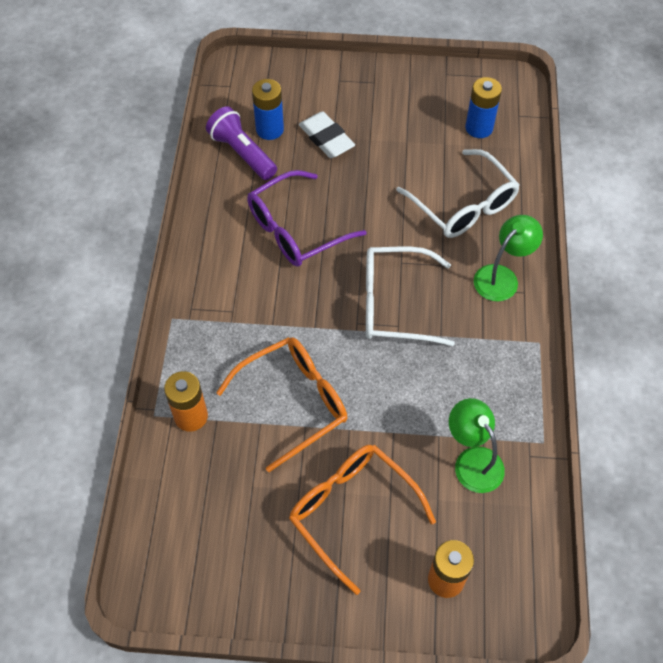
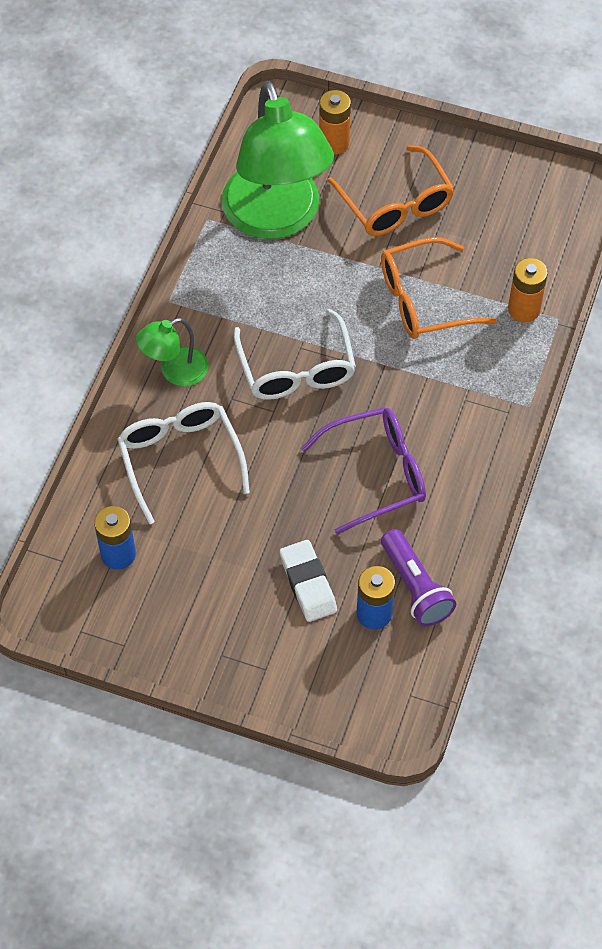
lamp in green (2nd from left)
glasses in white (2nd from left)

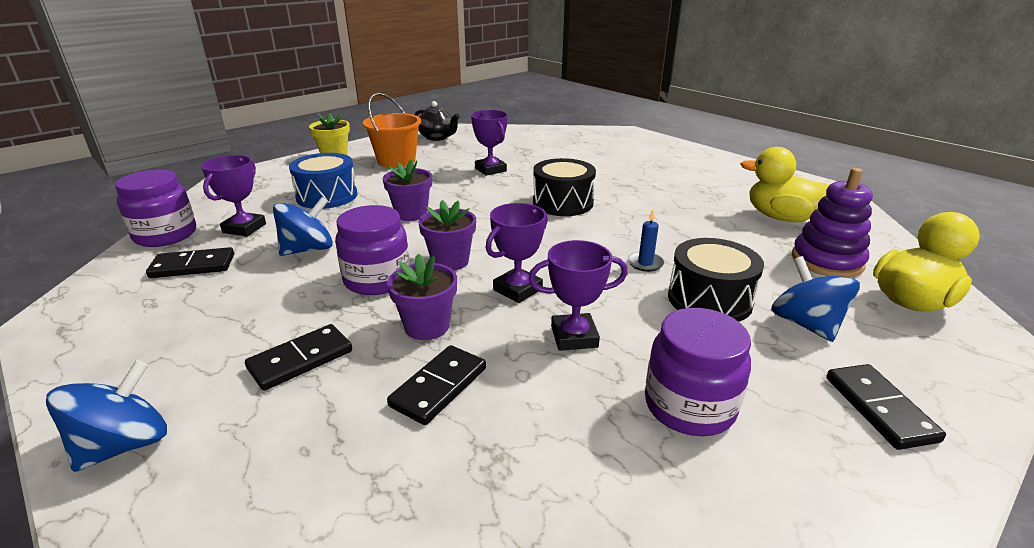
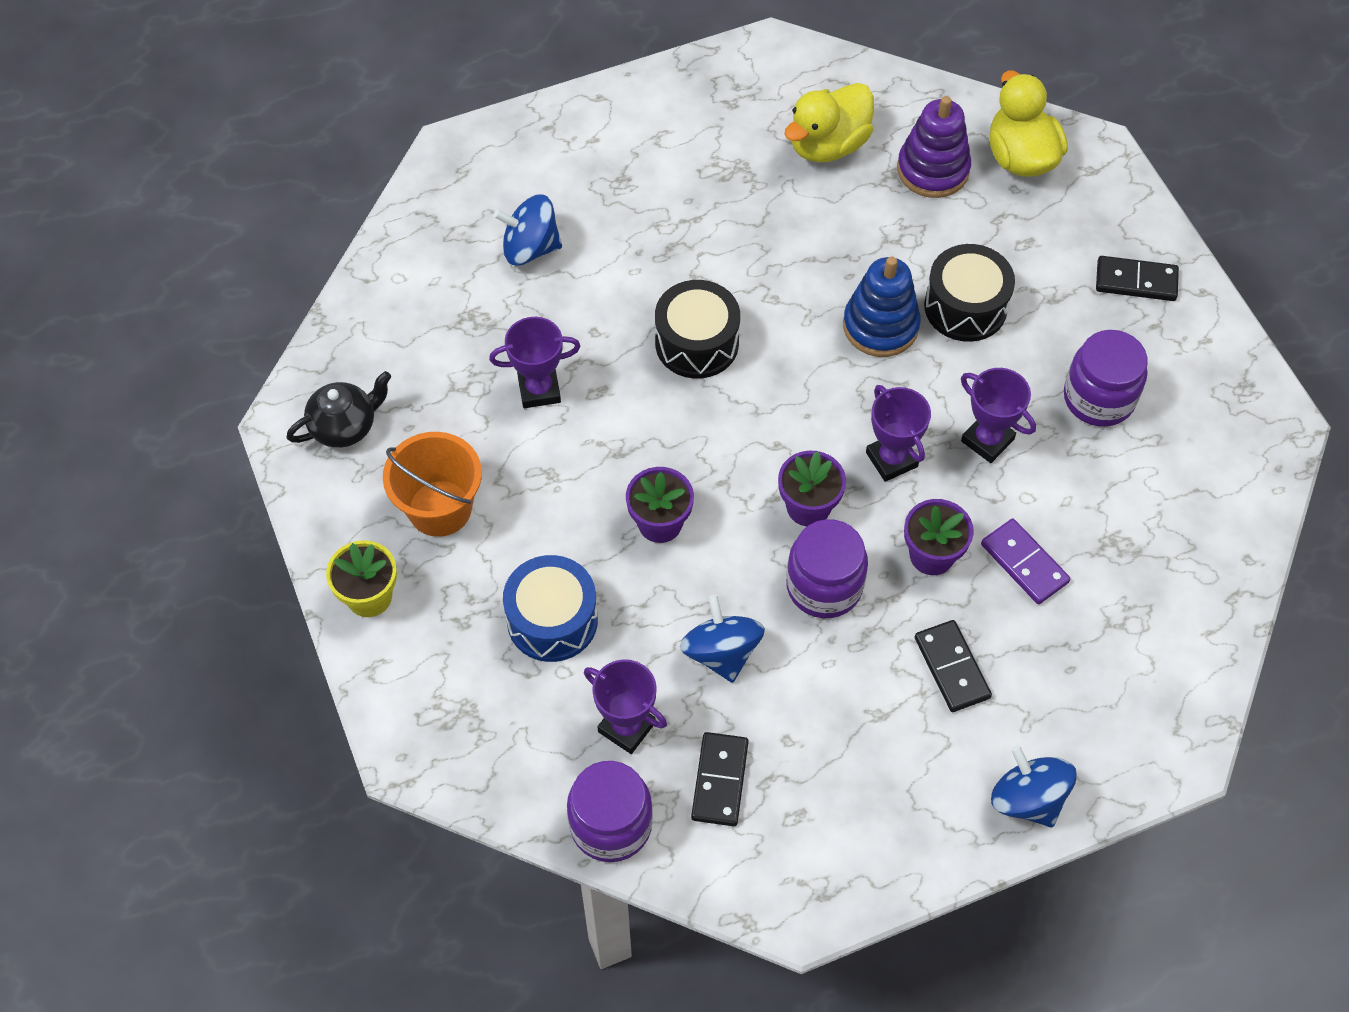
spinning top in blue (1st from left)
stacking toy in blue
trophy in purple (4th from left)
domino in purple

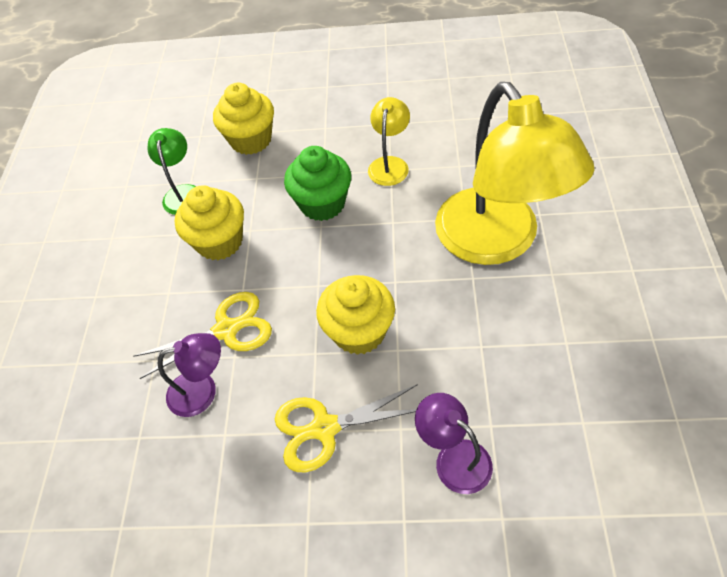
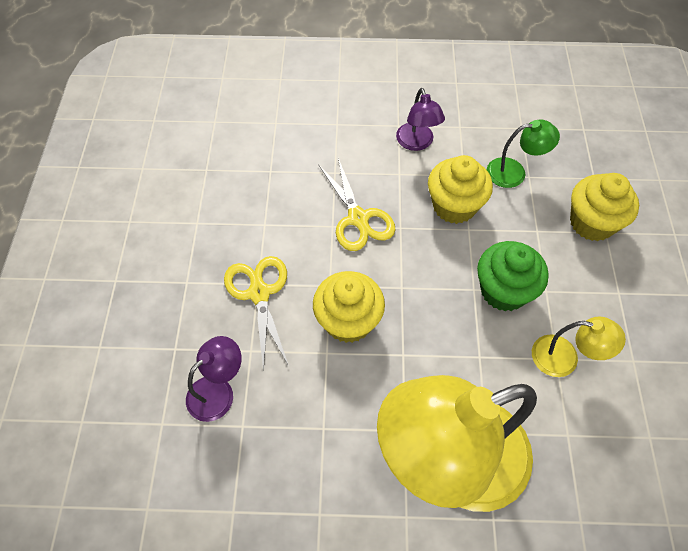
lamp in purple (2nd from left)

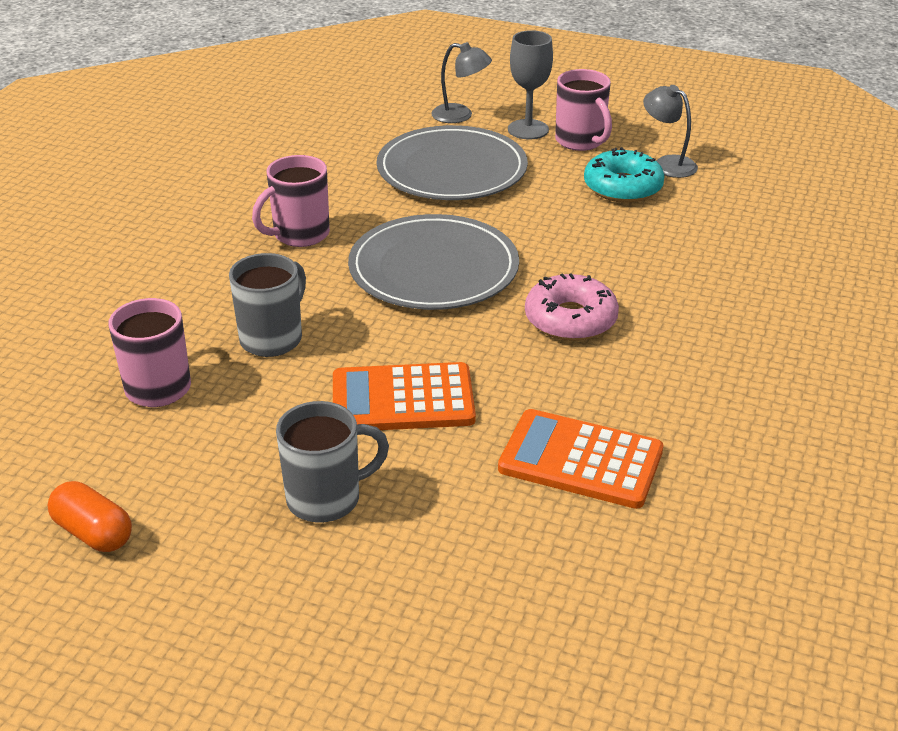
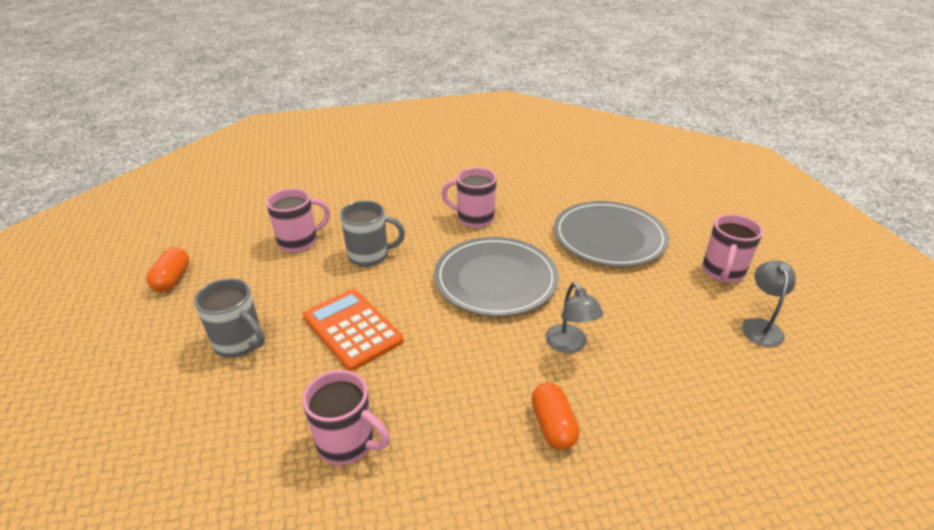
mug in pink (2nd from left)
capsule in orange (2nd from left)
lamp in grey (1st from left)
goblet in grey
donut in pink
donut in turquoise

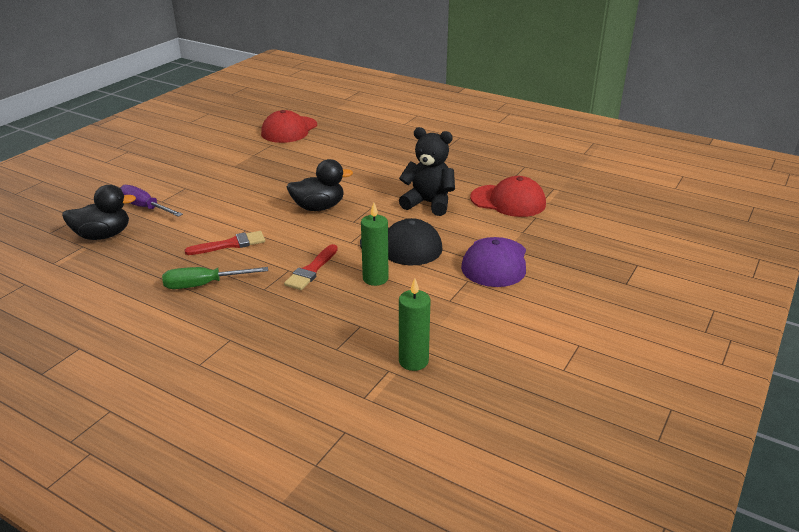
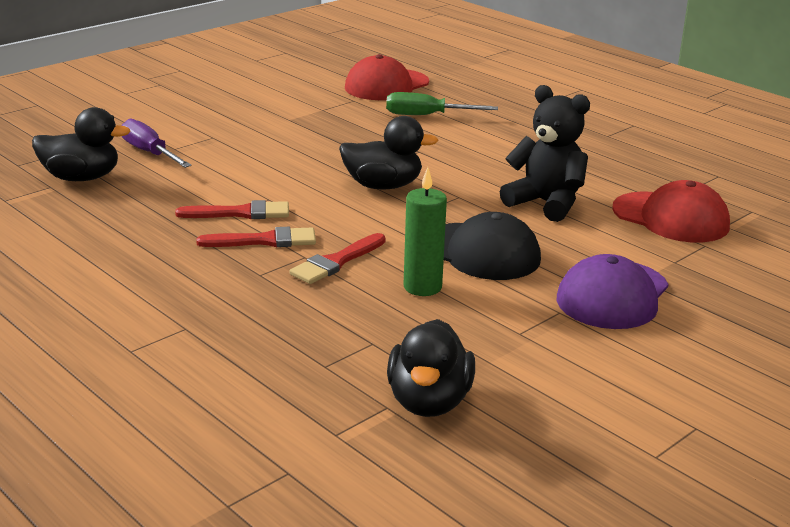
brush in red (2nd from left)
screwdriver in green
duck in black (3rd from left)

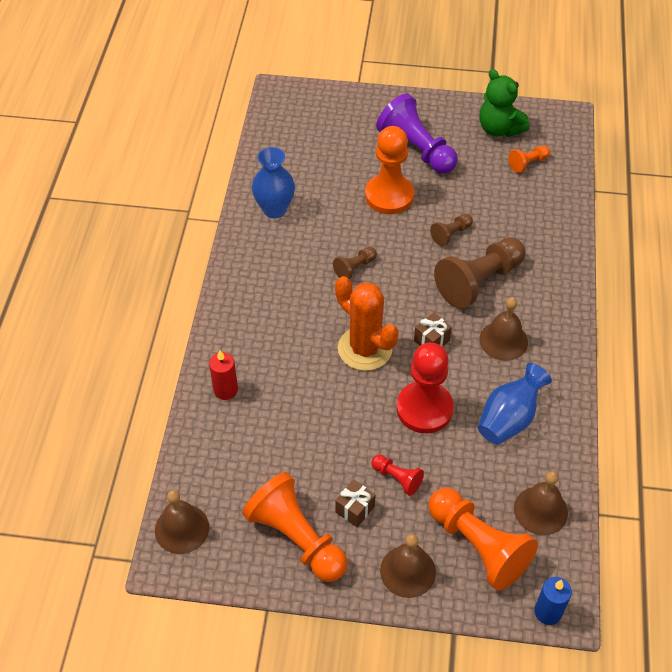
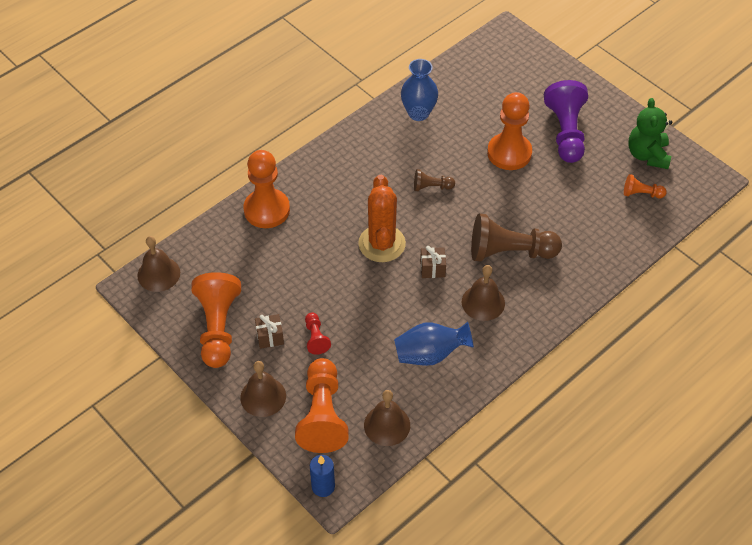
pawn in orange (2nd from left)
pawn in red (2nd from left in the first image)
pawn in brown (2nd from left in the first image)

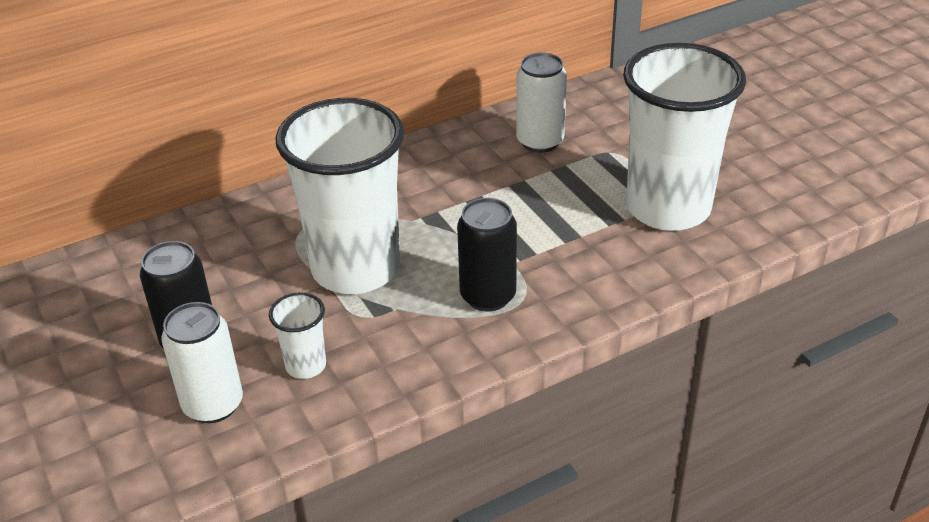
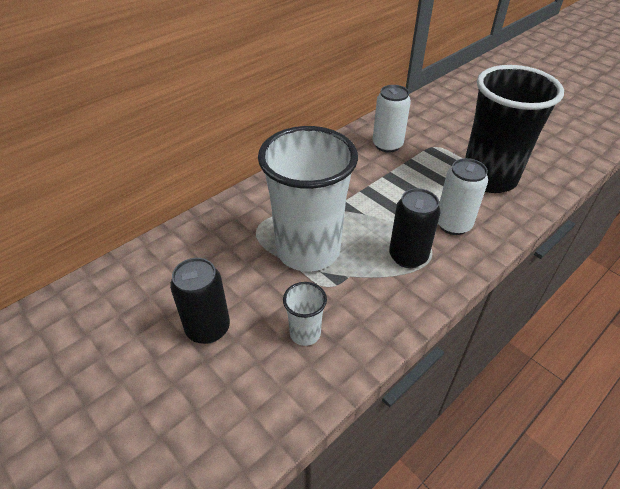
can in white (2nd from left)
cup in black

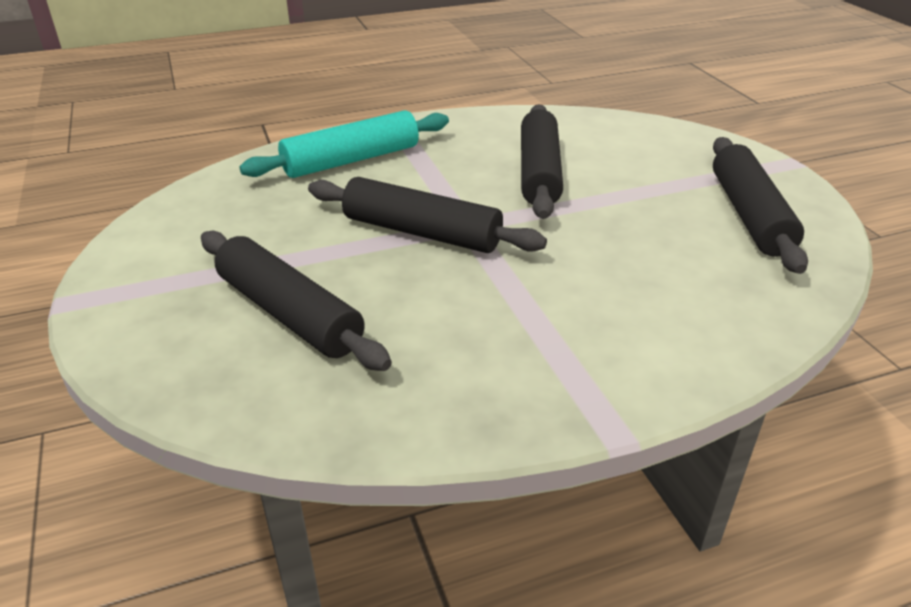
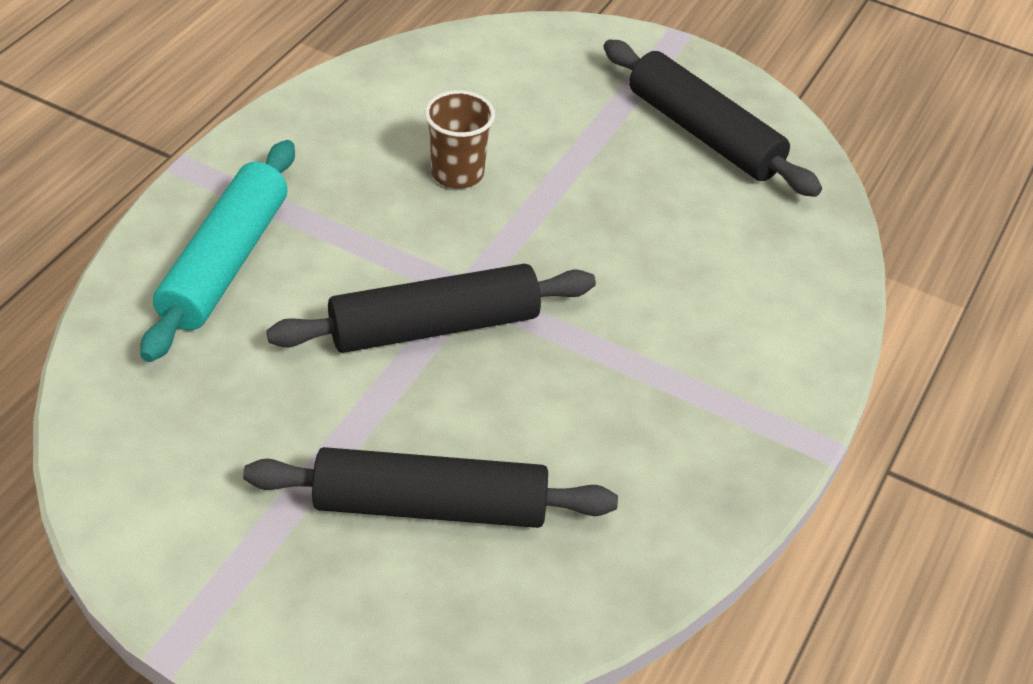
cup in brown

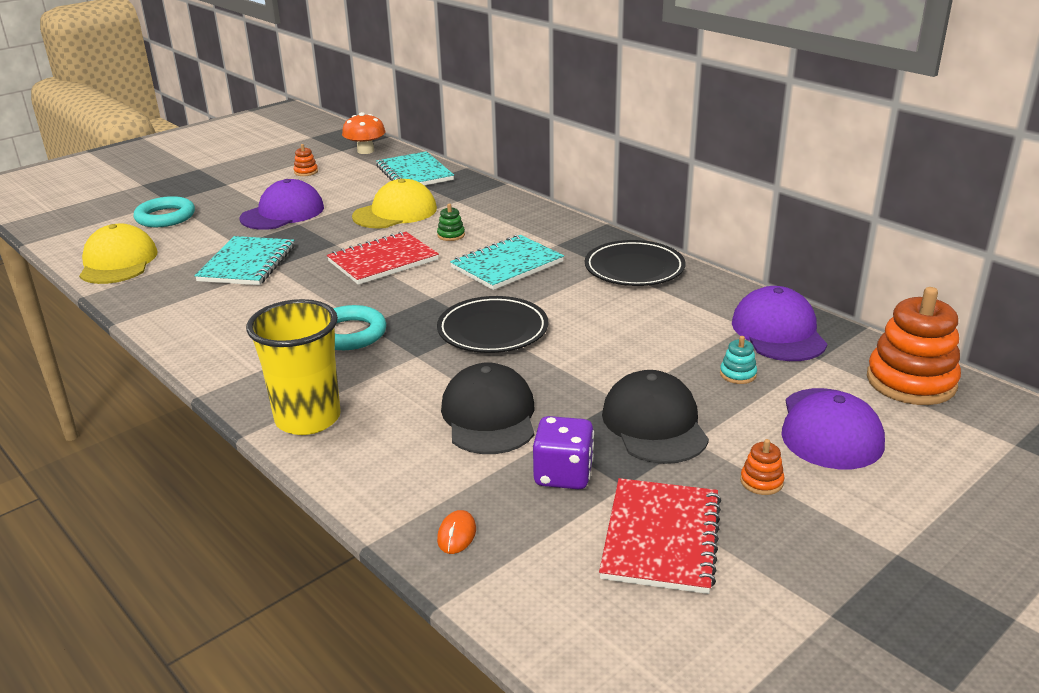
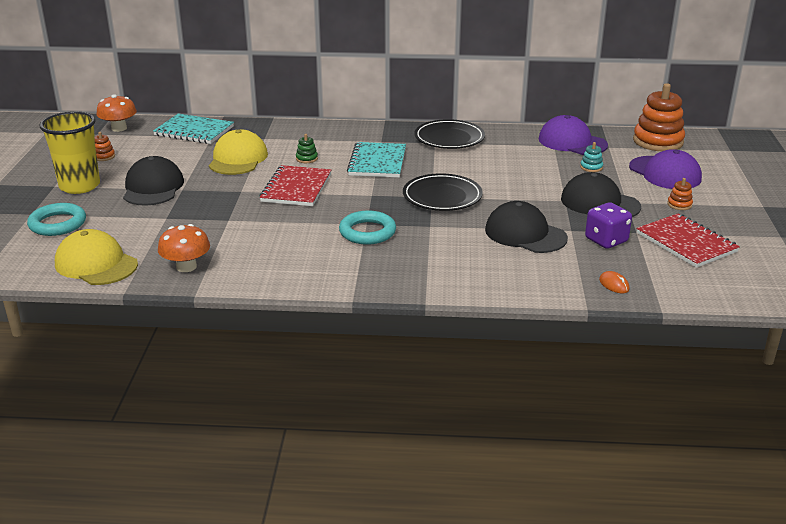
cup in yellow
cap in black (1st from left)
mushroom in orange (2nd from left)
notebook in turquoise (1st from left in the first image)

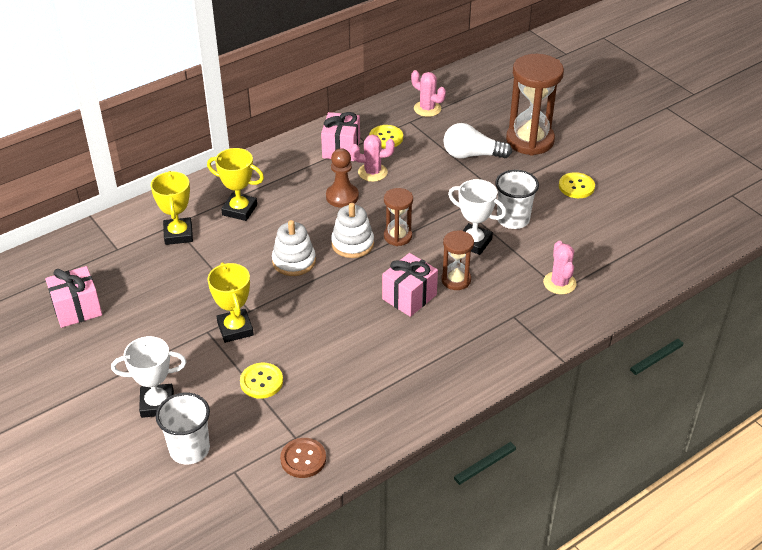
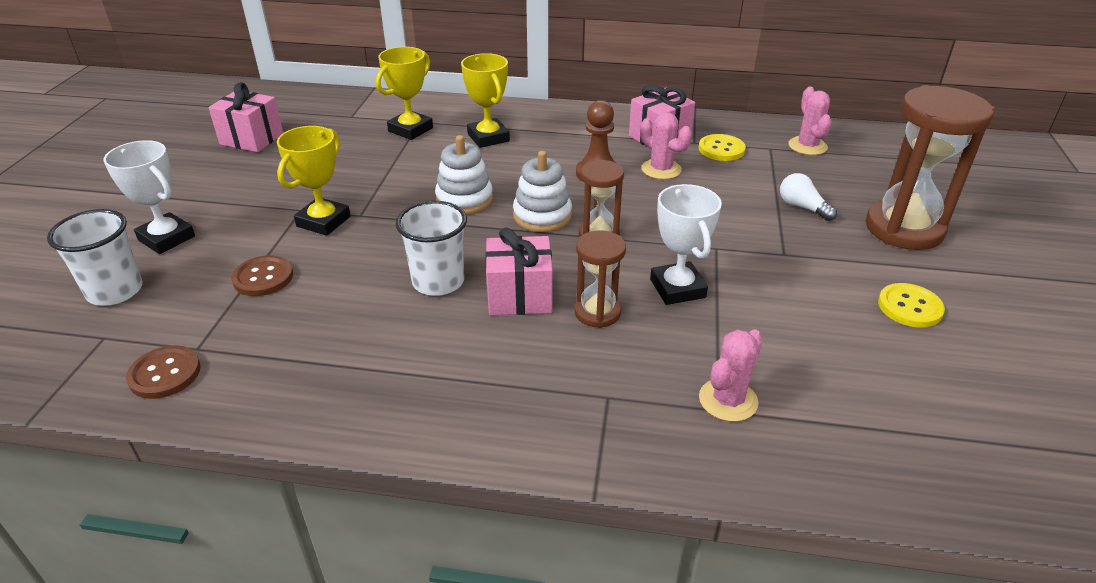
button in brown (2nd from left)
cup in white (2nd from left)
light bulb in white

